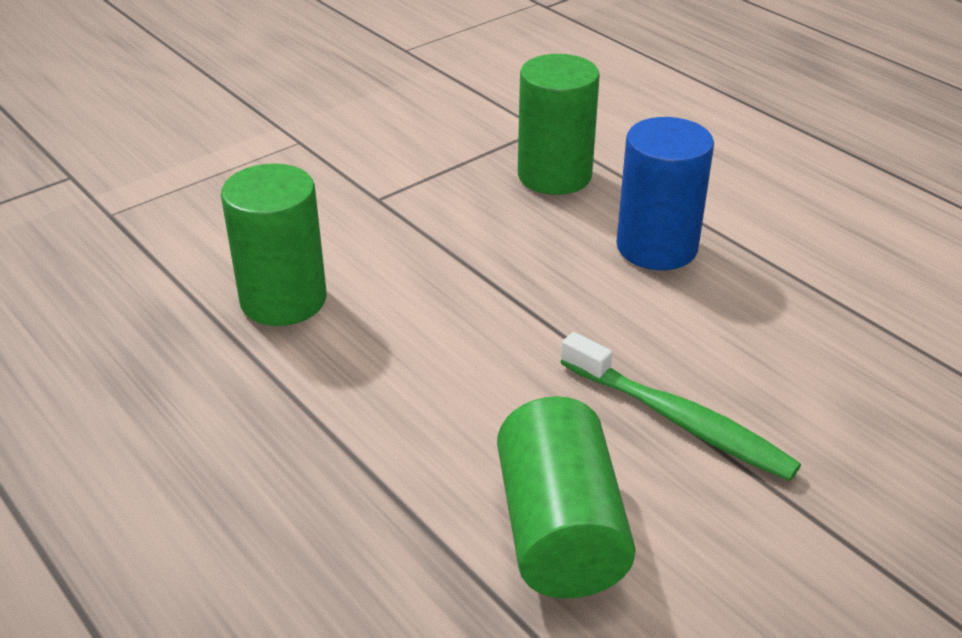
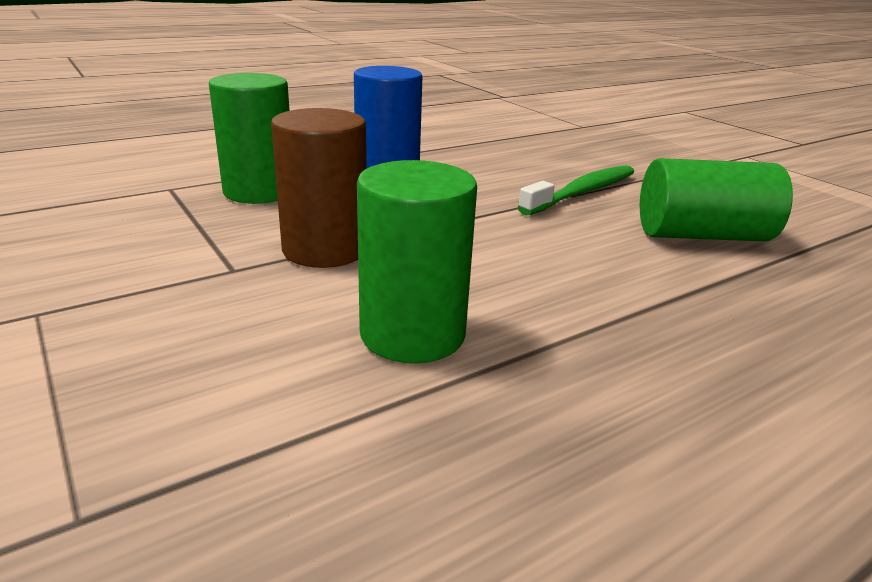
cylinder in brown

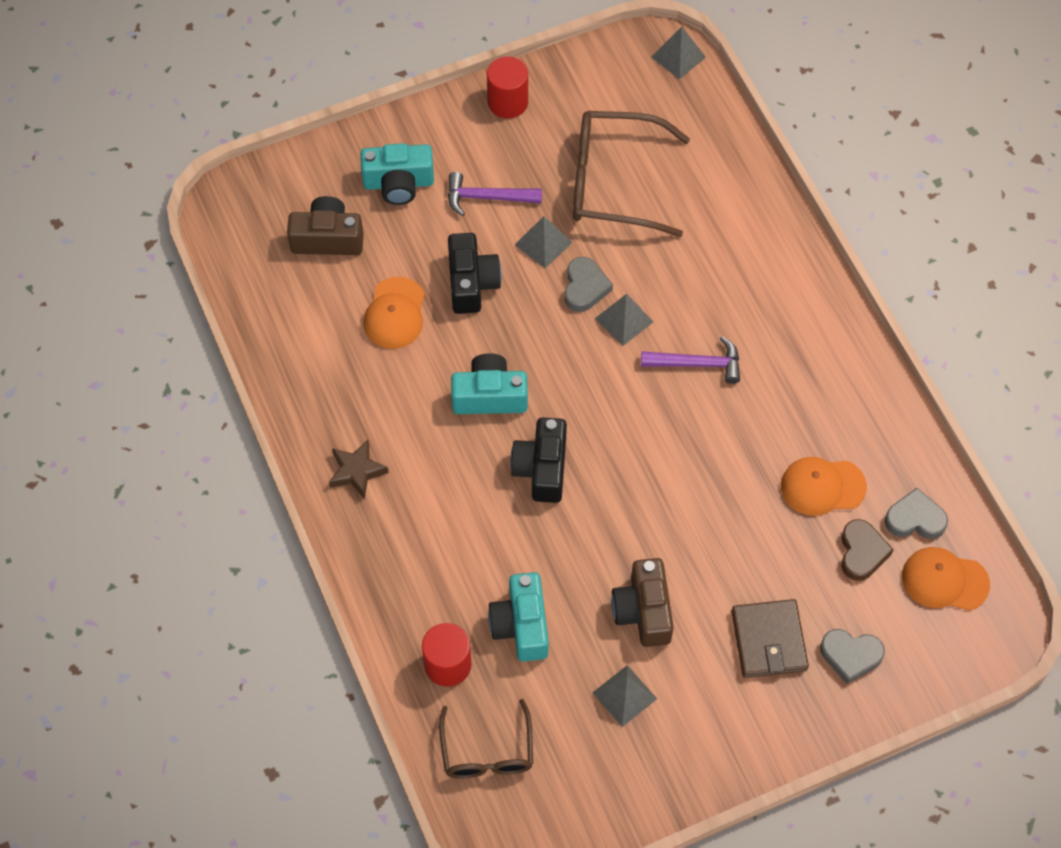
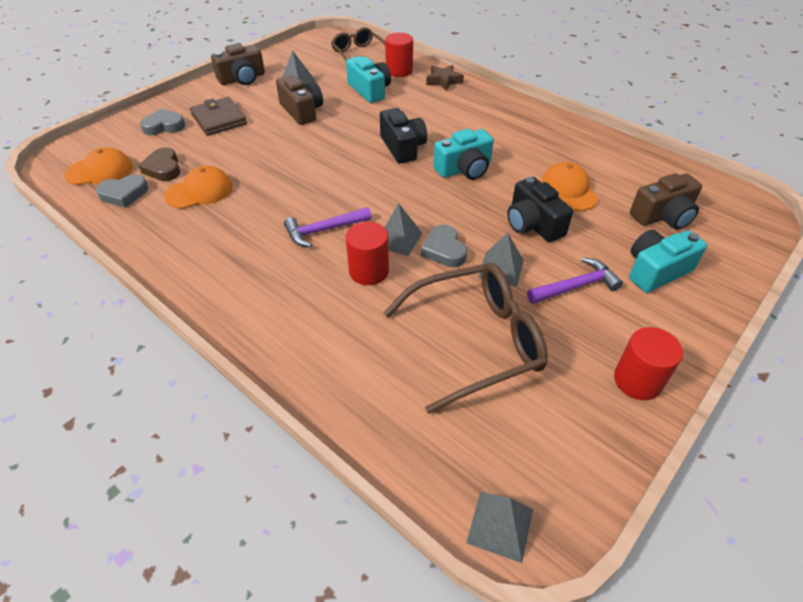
camera in brown (1st from left)
cylinder in red (1st from left)
star in brown

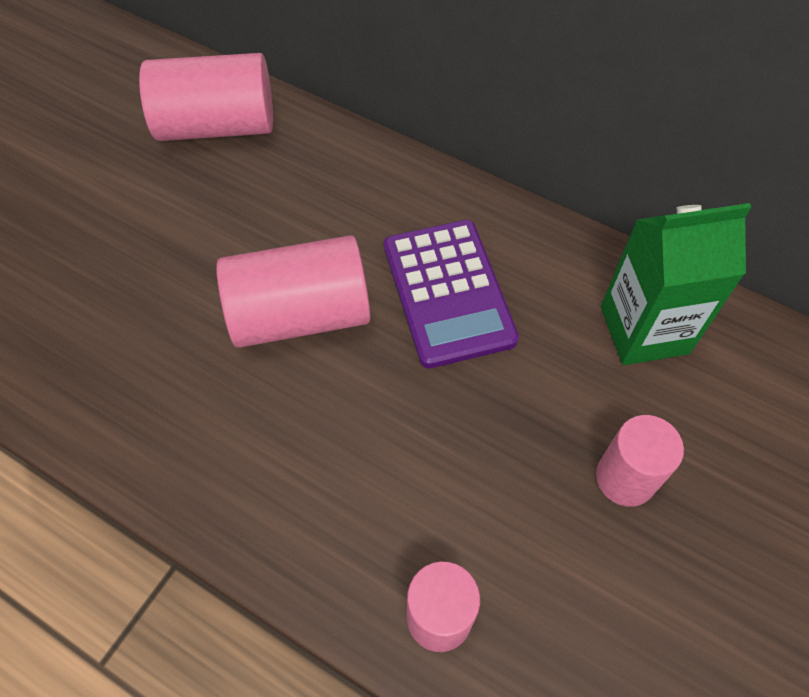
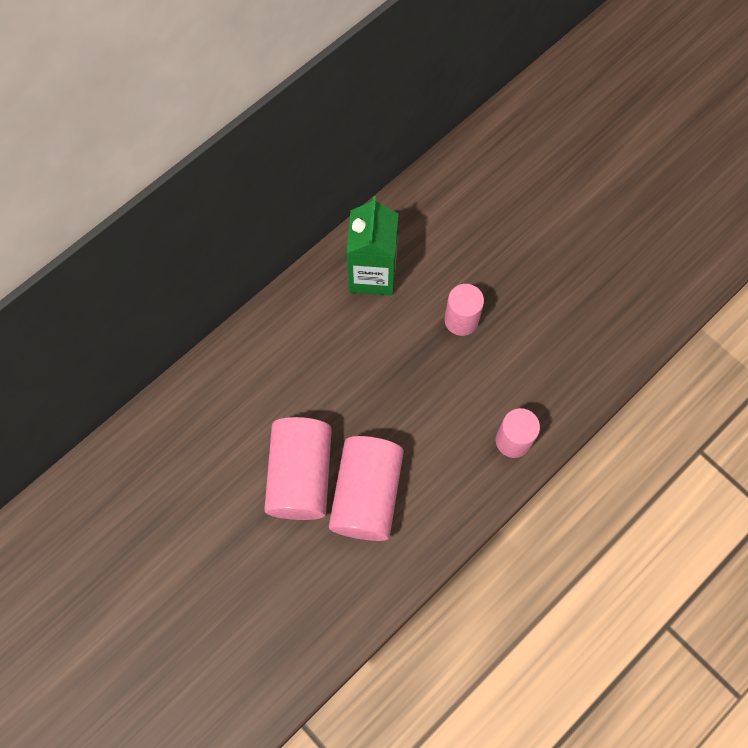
cylinder in pink (2nd from left)
calculator in purple

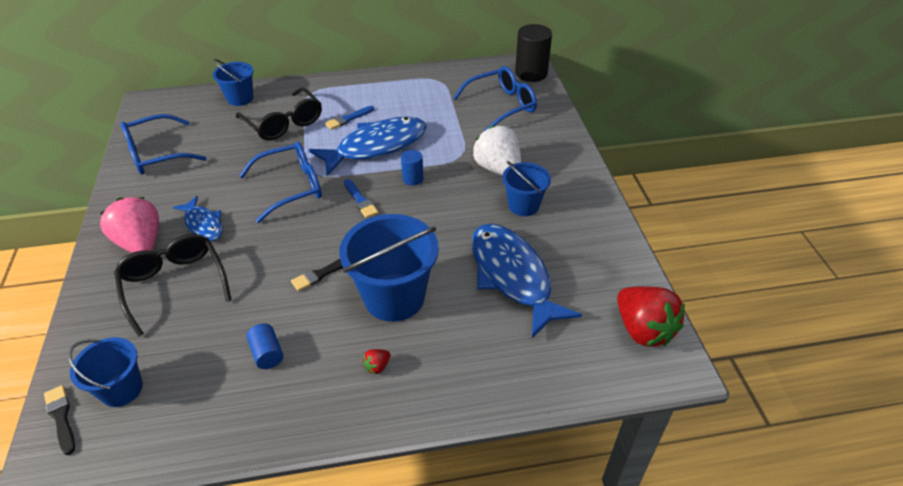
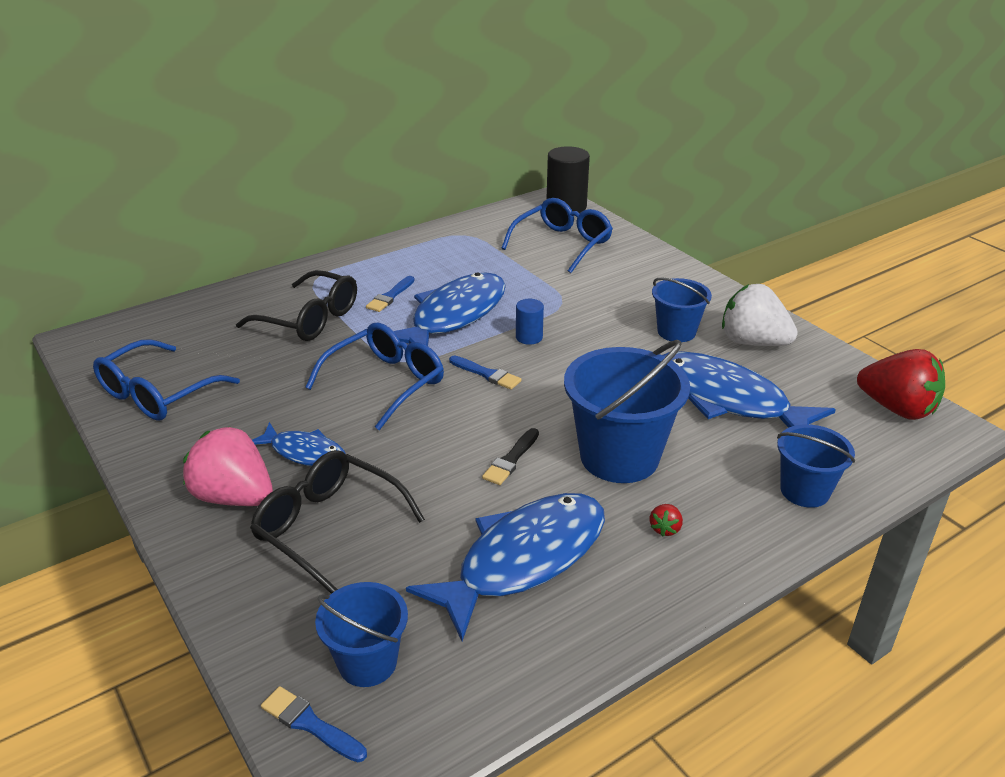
brush in blue (1st from left)
fish in blue (3rd from left)
strawberry in white
bucket in blue (4th from left)

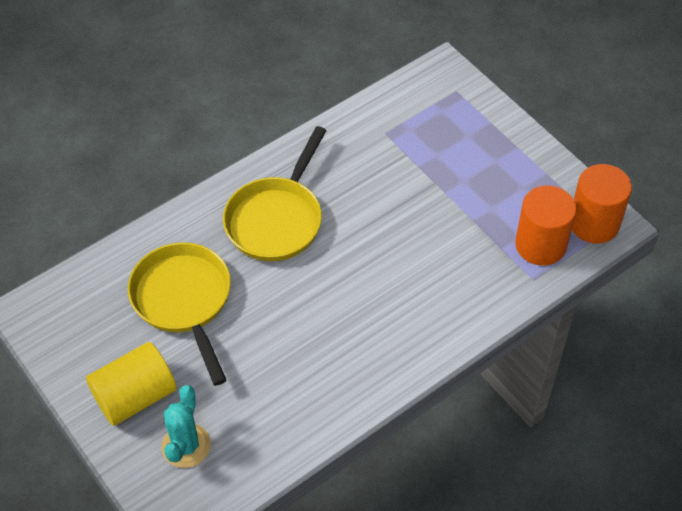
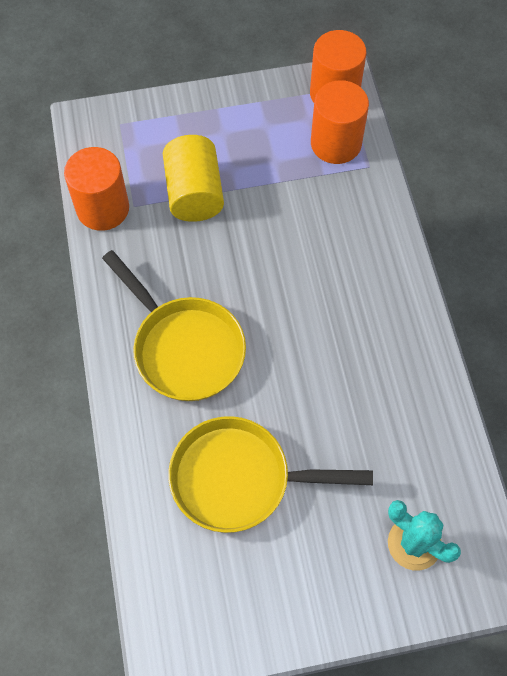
cylinder in orange (1st from left)
cylinder in yellow

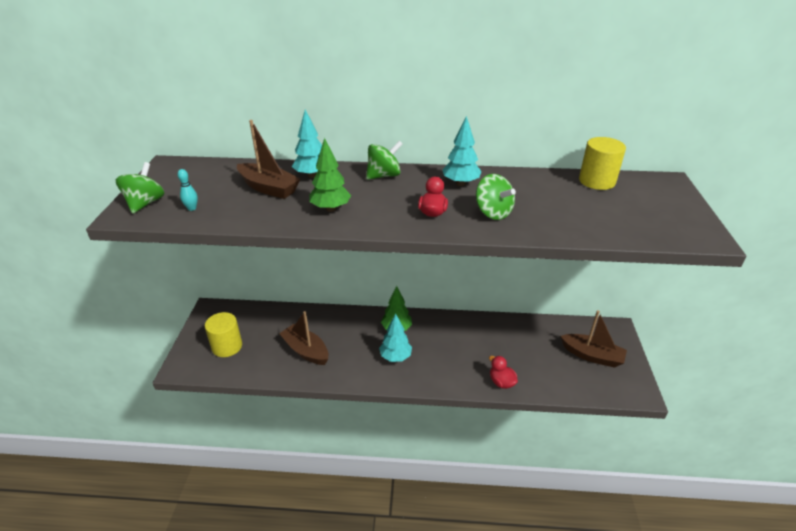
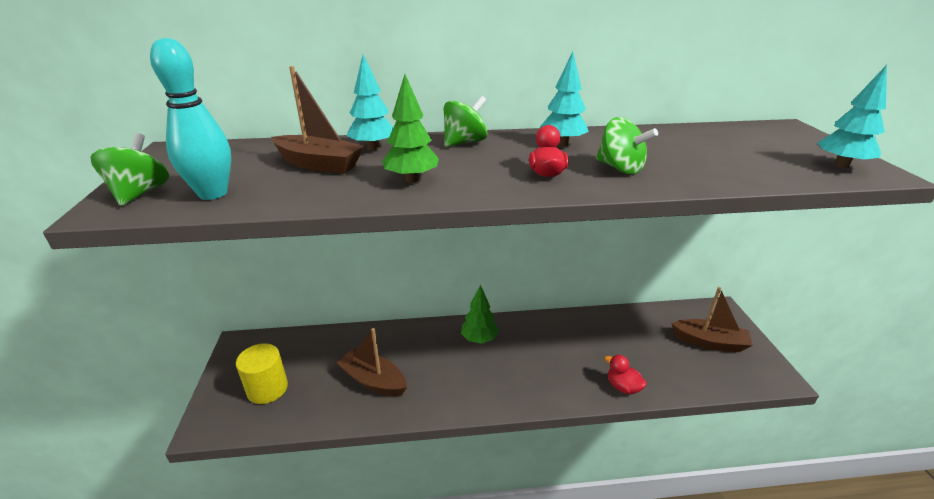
bowling pin in turquoise
tree in turquoise (3rd from left)
cylinder in yellow (2nd from left in the first image)

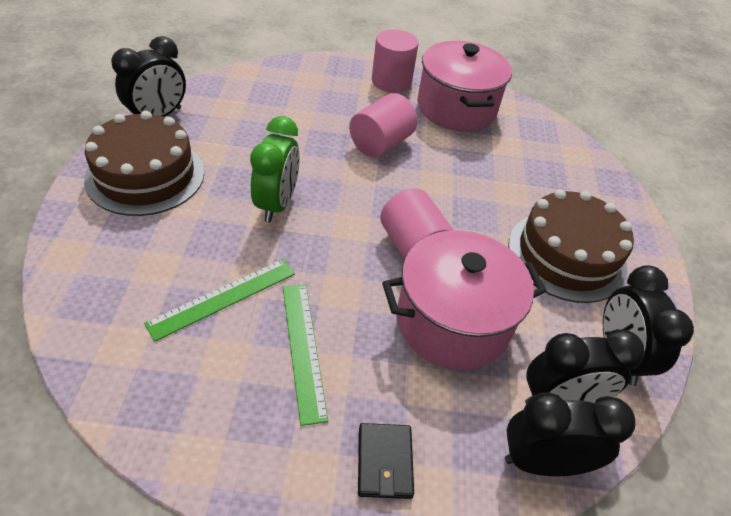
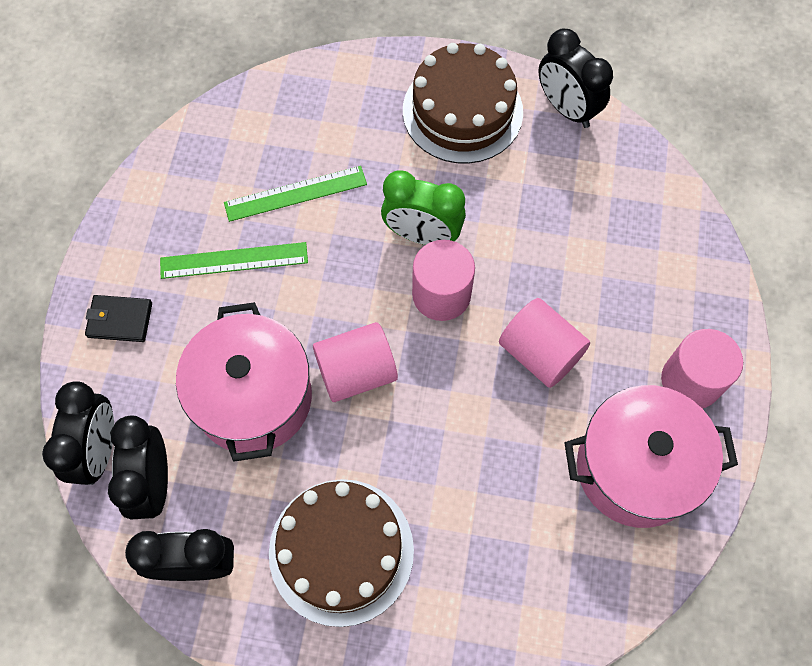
ruler in green (2nd from left)
cylinder in pink (2nd from left)

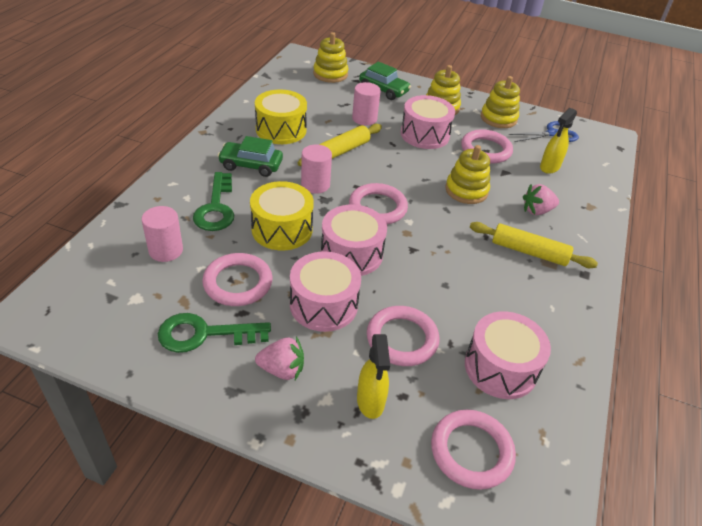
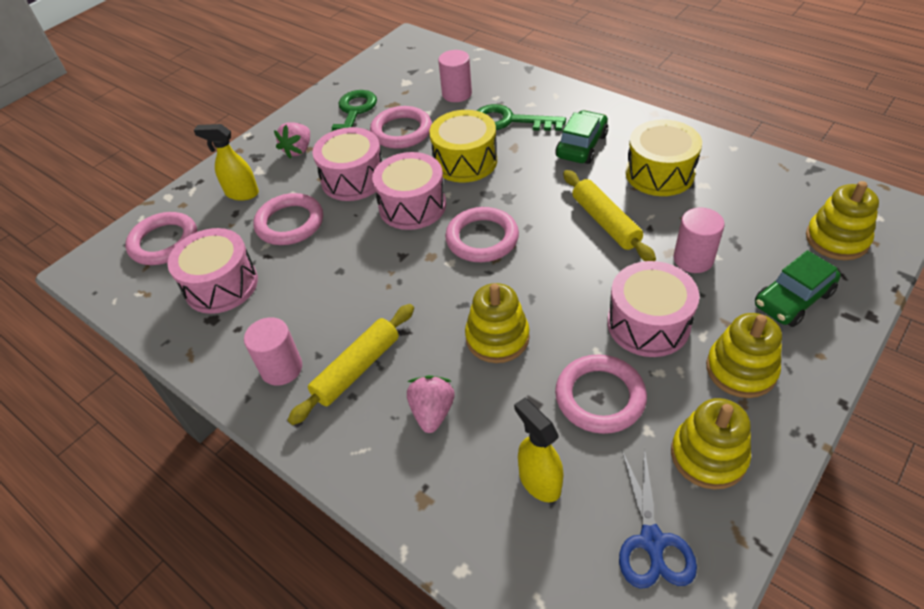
cylinder in pink (1st from left)

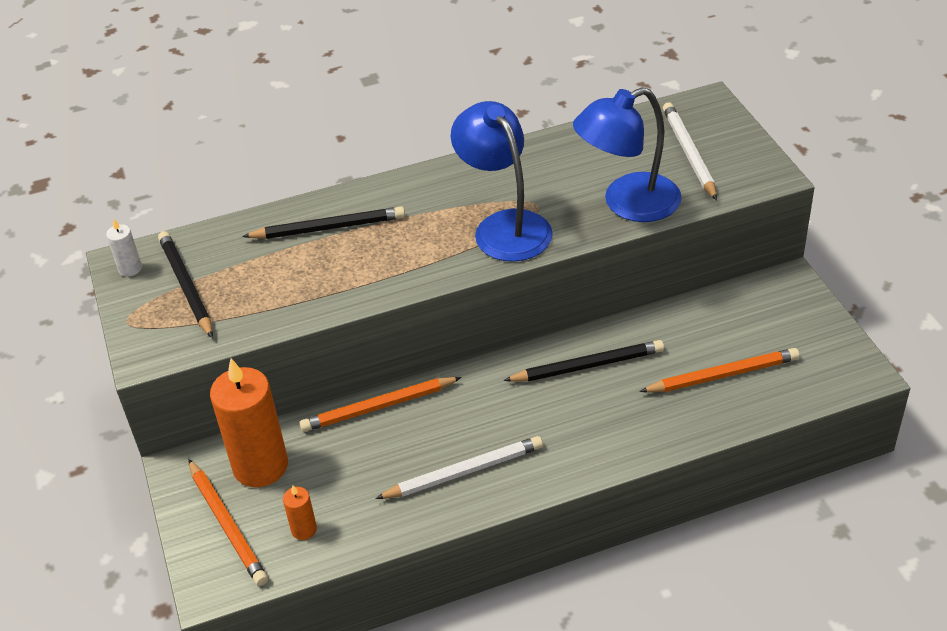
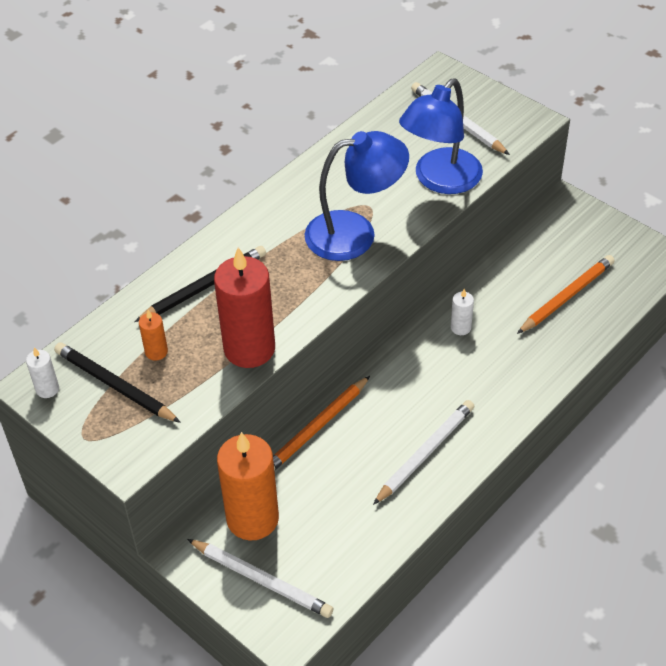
candle in orange (1st from left)
pencil in white (1st from left)
candle in red
lamp in blue (1st from left)
candle in white (2nd from left)

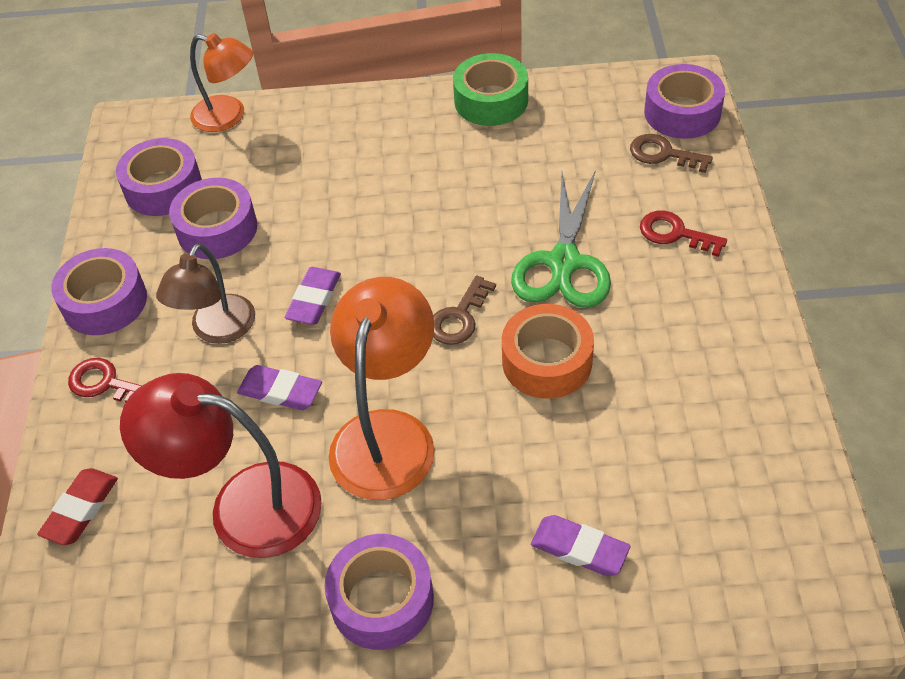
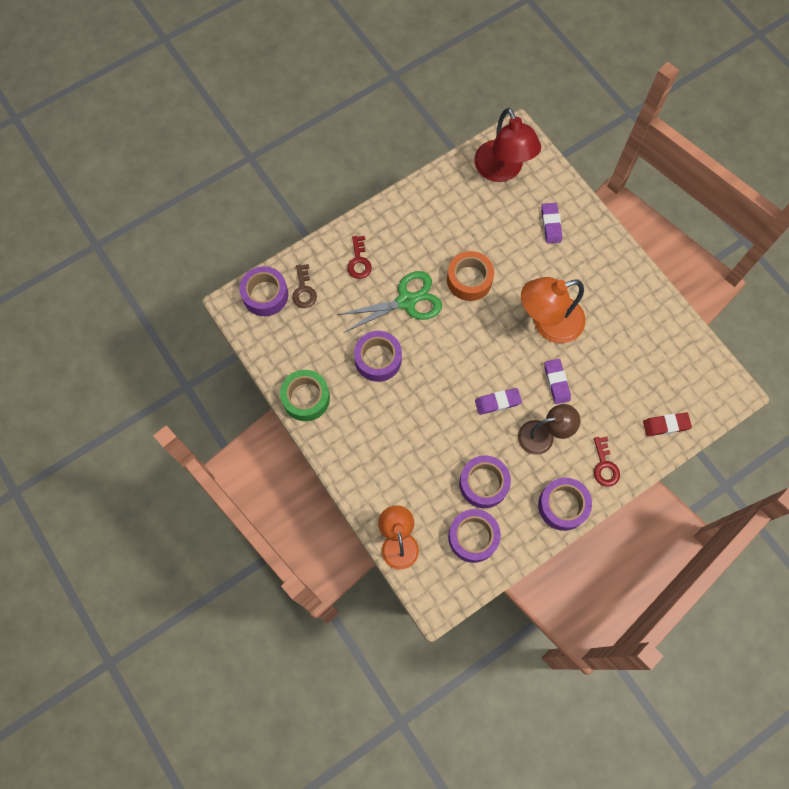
tape in purple (2nd from left)
lamp in red
key in brown (1st from left in the first image)

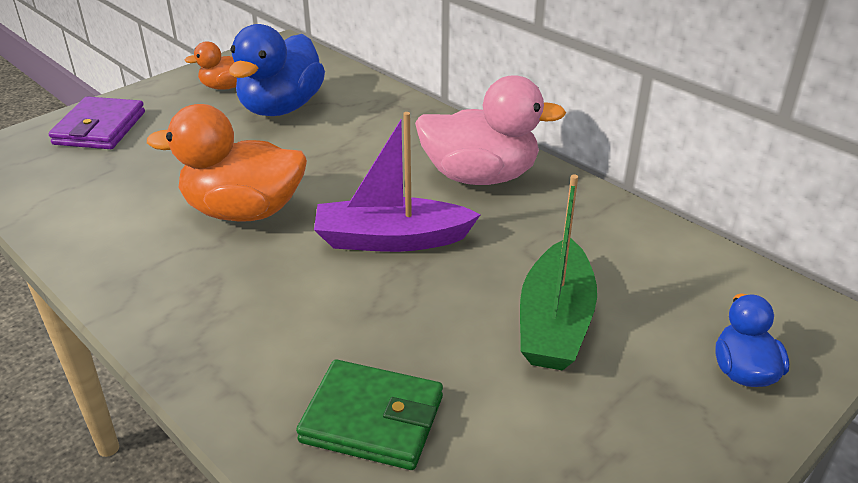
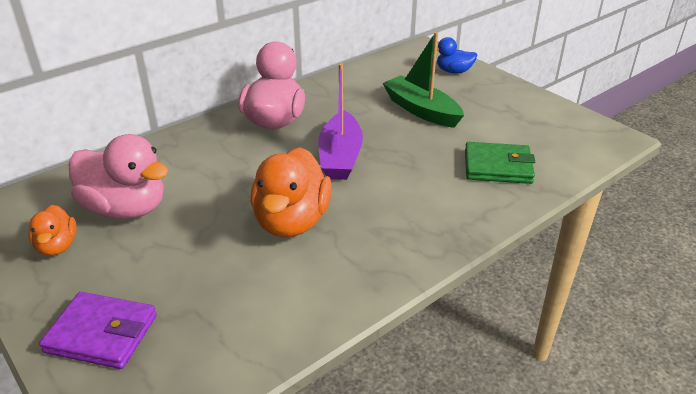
duck in pink (1st from left)
boat in green
wallet in green

